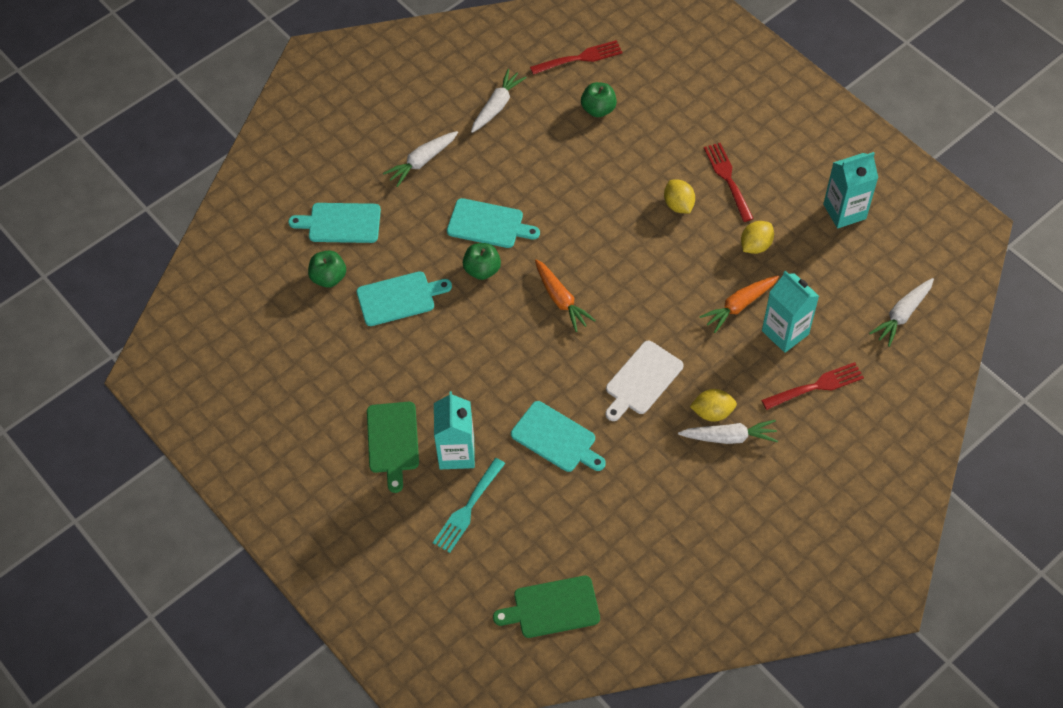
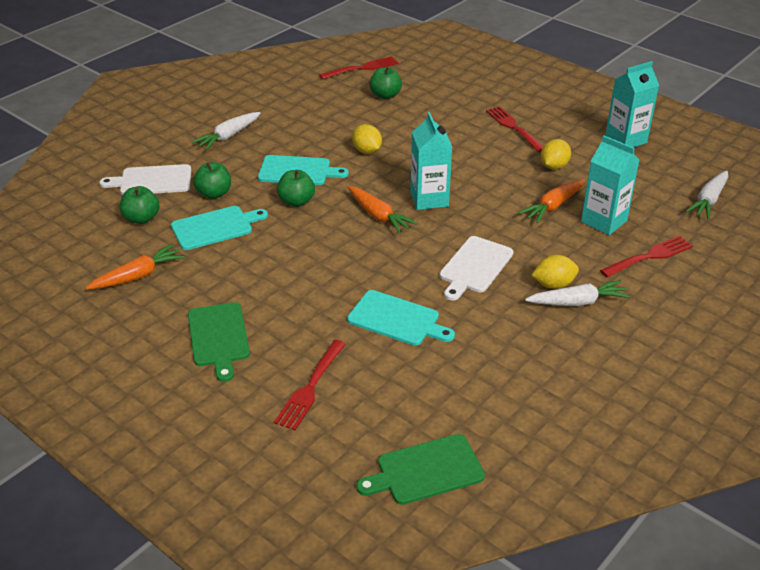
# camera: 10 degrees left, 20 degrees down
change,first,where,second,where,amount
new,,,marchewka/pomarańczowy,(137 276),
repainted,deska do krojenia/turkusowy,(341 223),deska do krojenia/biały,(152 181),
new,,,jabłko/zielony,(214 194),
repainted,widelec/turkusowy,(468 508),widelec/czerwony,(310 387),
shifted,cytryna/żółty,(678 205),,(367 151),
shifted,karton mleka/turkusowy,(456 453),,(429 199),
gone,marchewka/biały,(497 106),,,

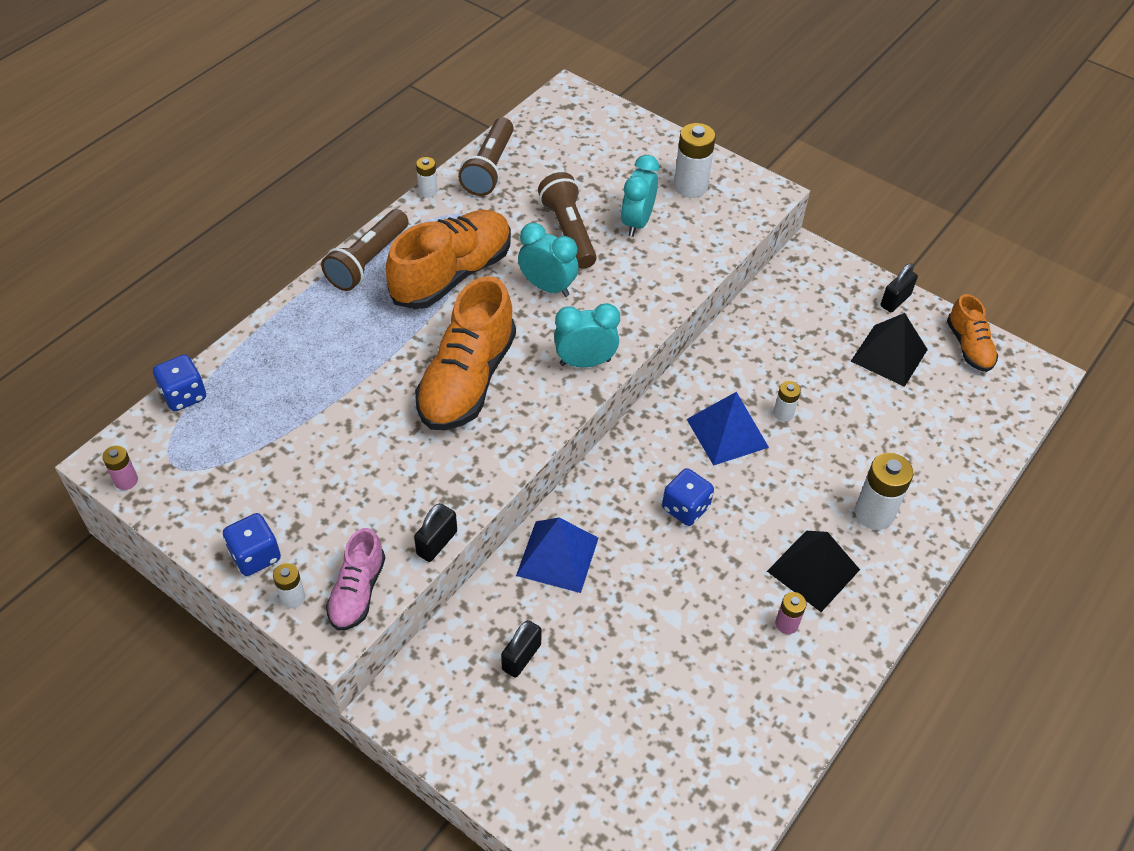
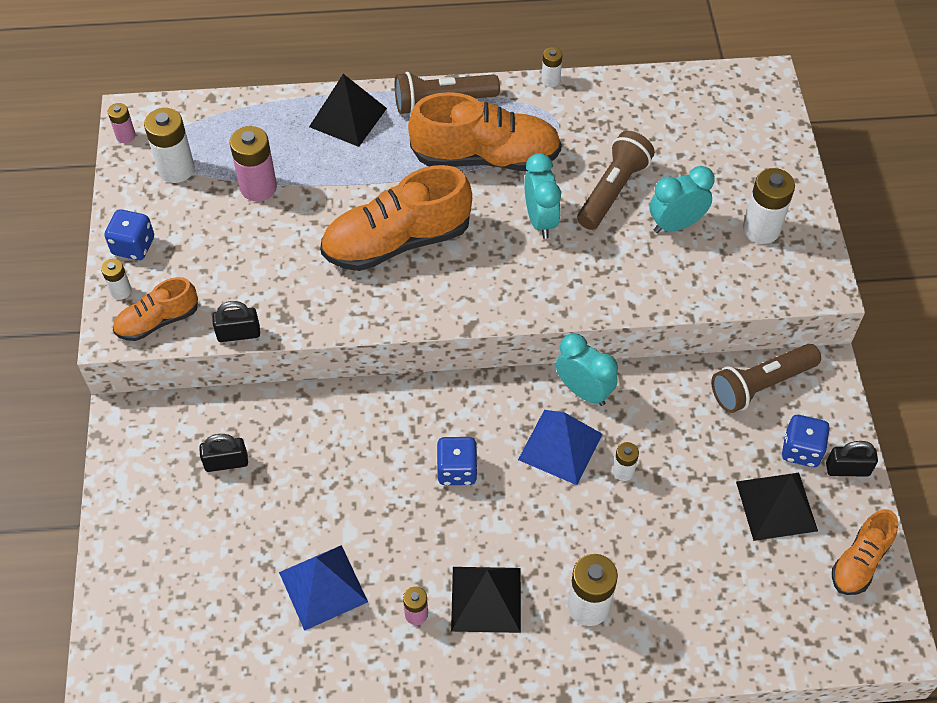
# camera: 50 degrees right, 5 degrees up
change,first,where,second,where,amount
repainted,but/różowy,(357 592),but/pomarańczowy,(157 321),
new,,,bateria/biały,(176 169),
new,,,bateria/różowy,(258 187),
shifted,piramida/niebieski,(557 556),,(323 587),
new,,,piramida/czarny,(348 117),
shifted,budzik/turkusowy,(585 362),,(583 391),
shifted,latarka/brązowy,(489 168),,(760 385),
shifted,kostka do gry/niebieski,(184 395),,(801 450),

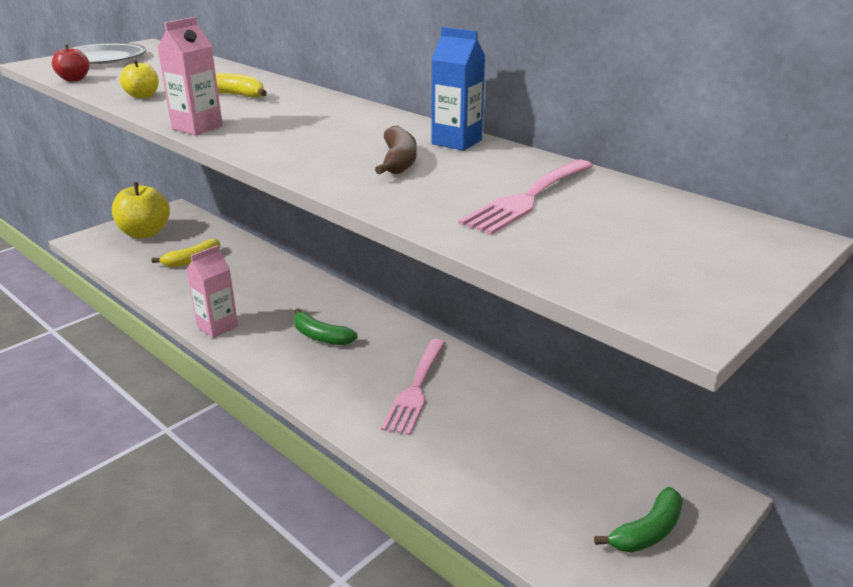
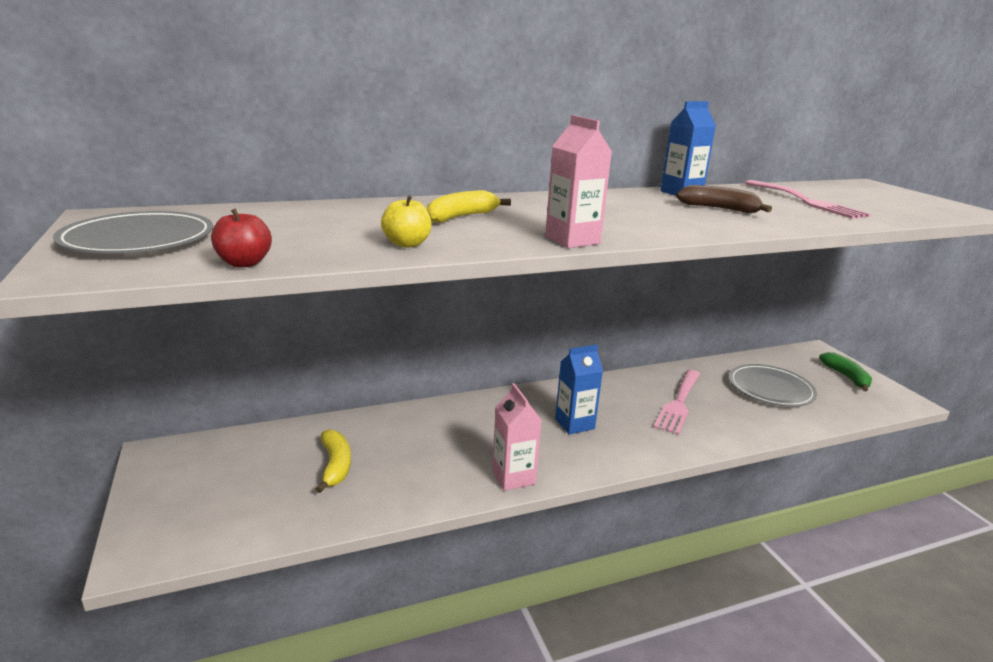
# camera: 65 degrees left, 5 degrees down
change,first,where,second,where,amount
swapped,banan/zielony,(321 336),karton mleka/niebieski,(574 424),
rotated,widelec/różowy,(416 389),,(679 403),75 degrees clockwise
new,,,talerz/szary,(770 389),
gone,jabłko/żółty,(145 233),,,

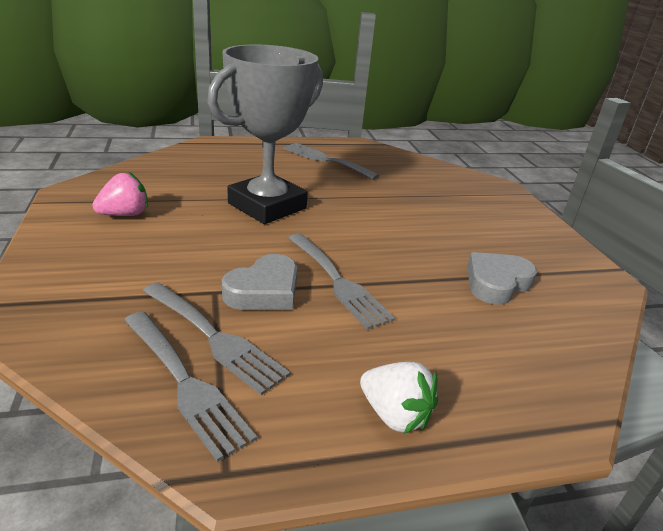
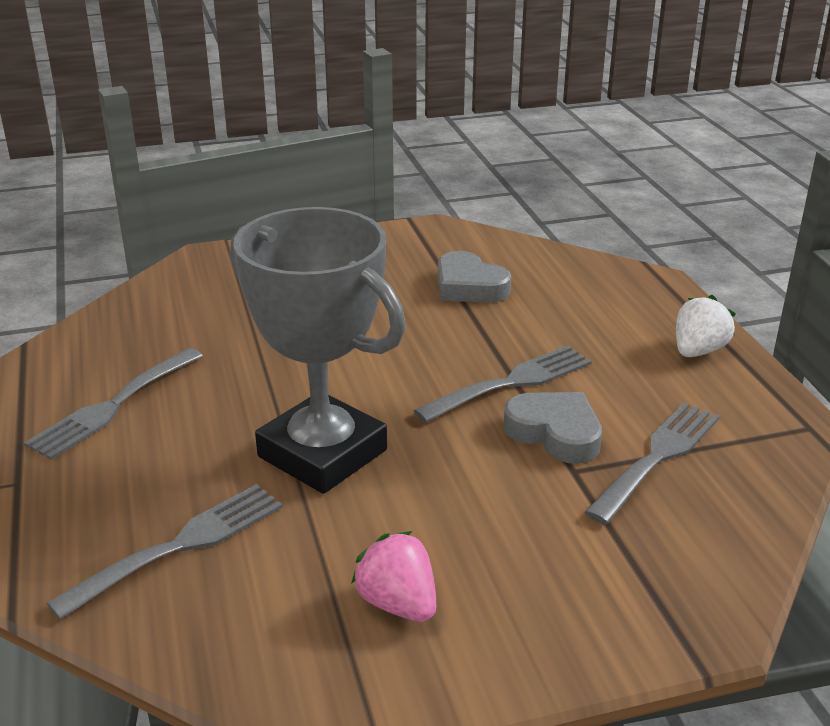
# camera: 90 degrees left, 0 degrees up
change,first,where,second,where,amount
shifted,widelec/szary,(185 383),,(180 545),

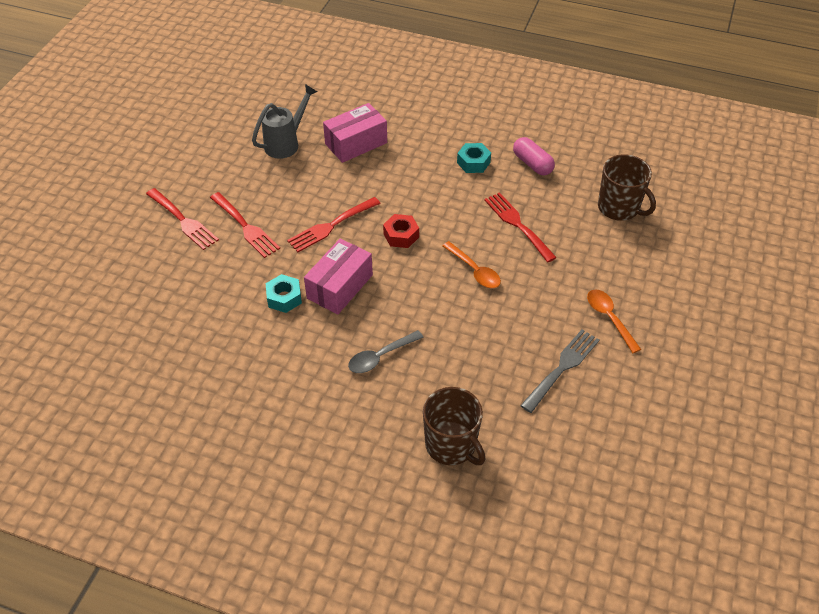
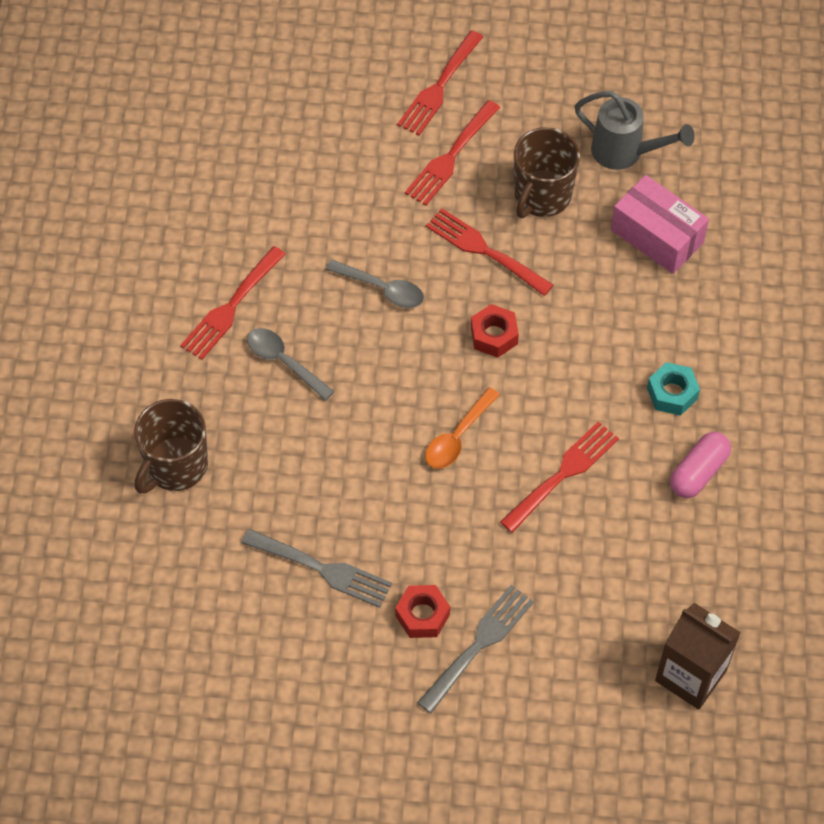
# camera: 75 degrees right, 10 degrees up
change,first,where,second,where,amount
new,,,widelec/czerwony,(231 307),
swapped,pudełko/różowy,(340 286),łyżka/szary,(382 289),
swapped,łyżka/pomarańczowy,(609 318),nakrętka/czerwony,(422 615),
new,,,widelec/szary,(479 644),
shifted,kubek/brązowy,(619 208),,(542 196),
new,,,karton mleka/brązowy,(690 675),
gone,nakrętka/turkusowy,(284 298),,,

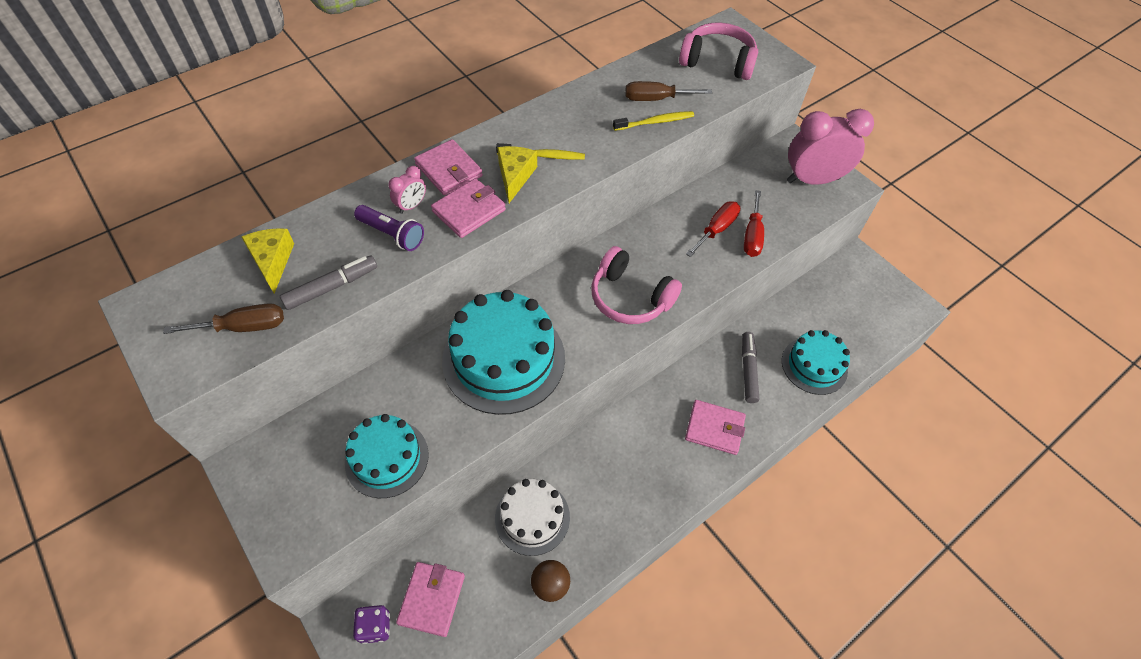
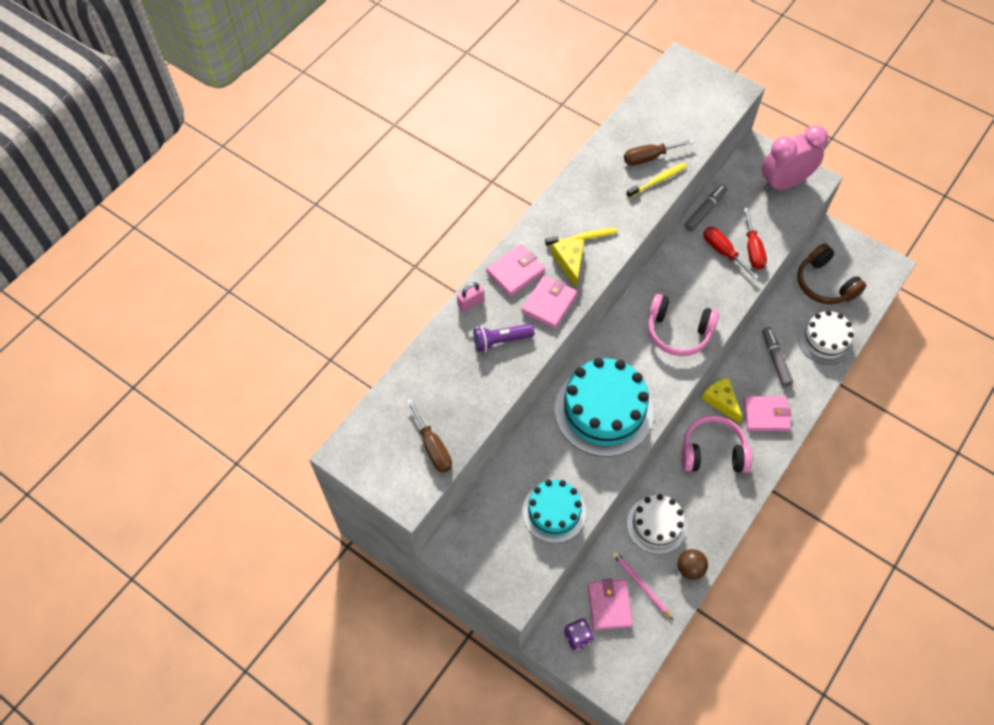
# camera: 15 degrees left, 5 degrees up
change,first,where,second,where,amount
rotated,śrubokręt/brązowy,(244 327),,(433 447),90 degrees clockwise
new,,,kłódka/różowy,(471 303),
rotated,latarka/fioletowy,(392 234),,(501 341),150 degrees clockwise
rotated,portfel/różowy,(449 170),,(515 272),75 degrees counterclockwise
new,,,ołówek/różowy,(641 585),
shifted,słuchawki/różowy,(717 62),,(713 452),
shifted,flamaster/szary,(332 287),,(705 211),
shifted,ser/żółty,(272 261),,(721 401),
rotated,śrubokręt/czerwony,(716 229),,(723 252),60 degrees counterclockwise
new,,,słuchawki/brązowy,(824 284),
repainted,tort/turkusowy,(814 365),tort/biały,(825 340),
gone,budzik/różowy,(411 206),,,

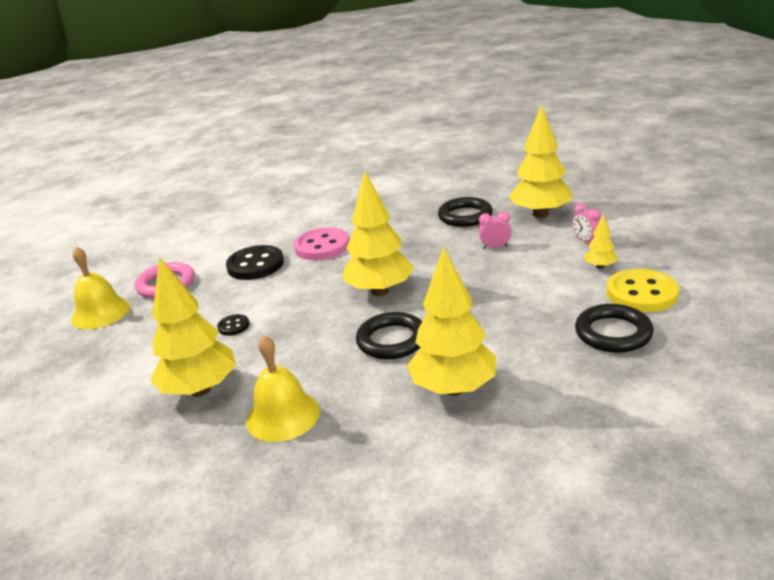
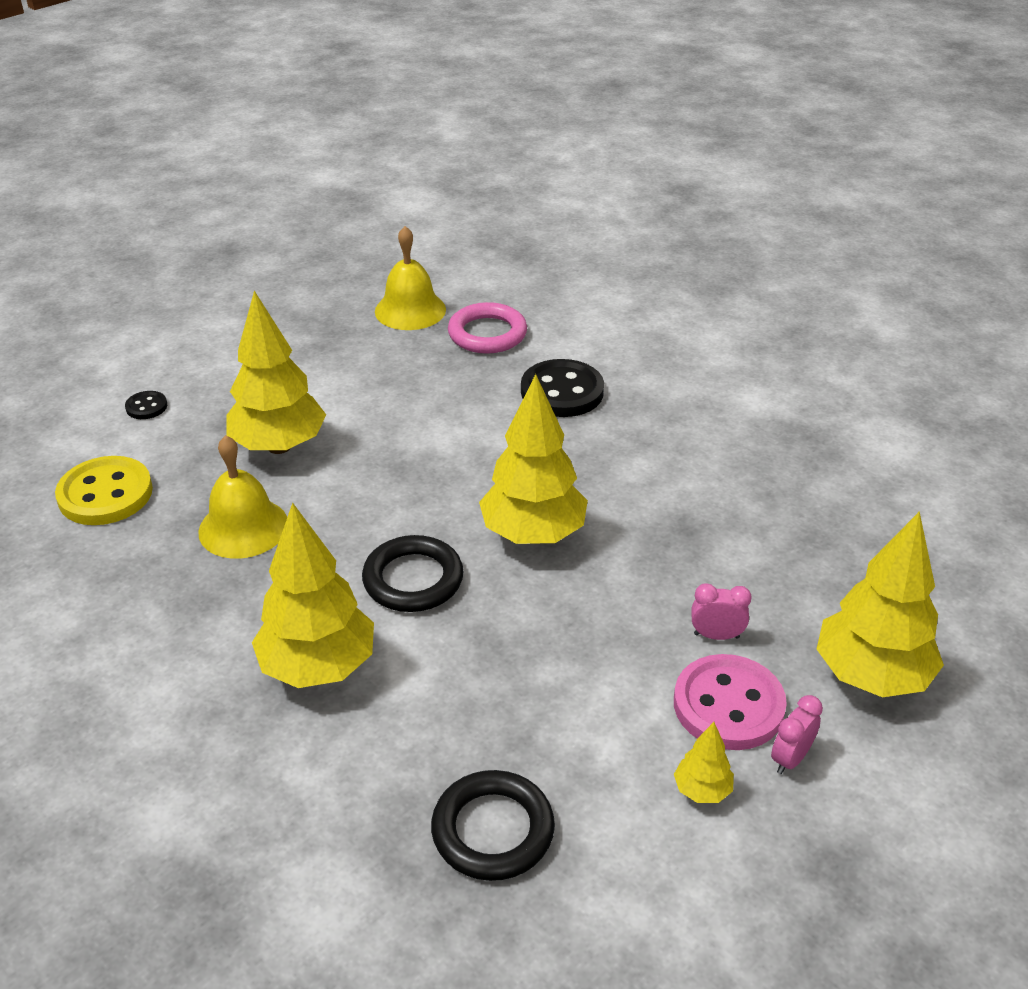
# camera: 65 degrees right, 10 degrees up
change,first,where,second,where,amount
shifted,guzik/żółty,(641 293),,(105 494),
shifted,guzik/czarny,(233 326),,(146 407),
shifted,guzik/różowy,(322 246),,(728 705),
rotated,budzik/różowy,(495 247),,(716 635),60 degrees counterclockwise
gone,pierścień/czarny,(465 216),,,

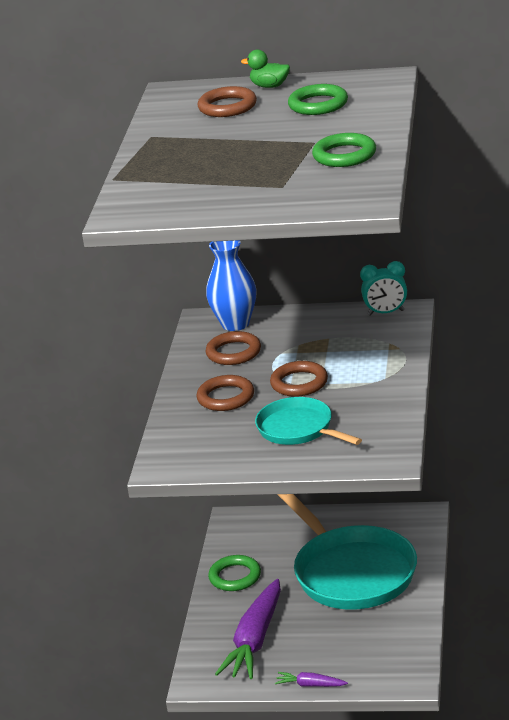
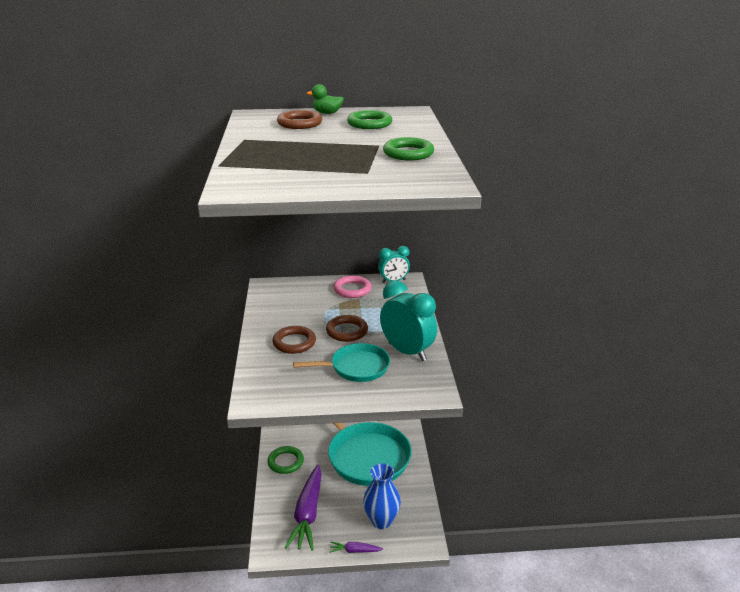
# camera: 15 degrees left, 0 degrees up
change,first,where,second,where,amount
rotated,patelnia/turkusowy,(298 429),,(356 367),135 degrees clockwise
new,,,pierścień/różowy,(352 289),
shifted,wazon/niebieski,(235 324),,(381 520),
new,,,budzik/turkusowy,(407 352),
gone,pierścień/brązowy,(233 352),,,

